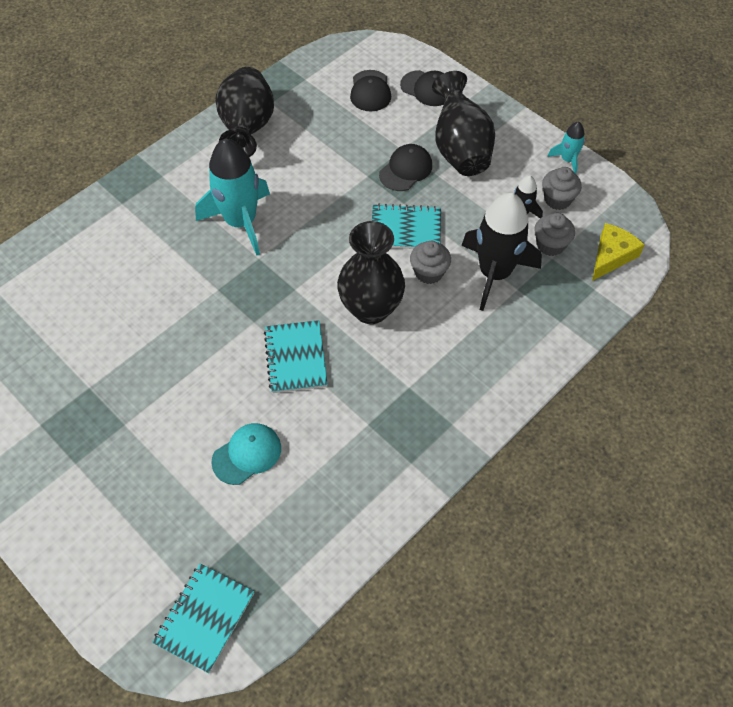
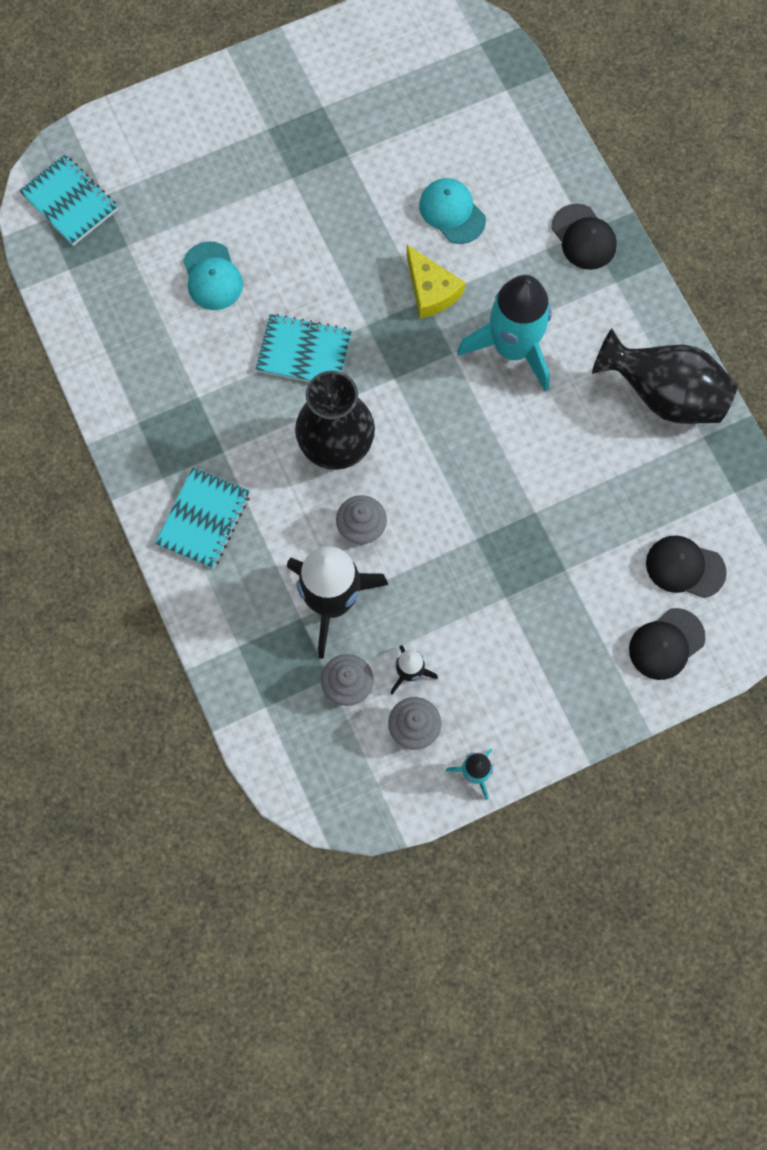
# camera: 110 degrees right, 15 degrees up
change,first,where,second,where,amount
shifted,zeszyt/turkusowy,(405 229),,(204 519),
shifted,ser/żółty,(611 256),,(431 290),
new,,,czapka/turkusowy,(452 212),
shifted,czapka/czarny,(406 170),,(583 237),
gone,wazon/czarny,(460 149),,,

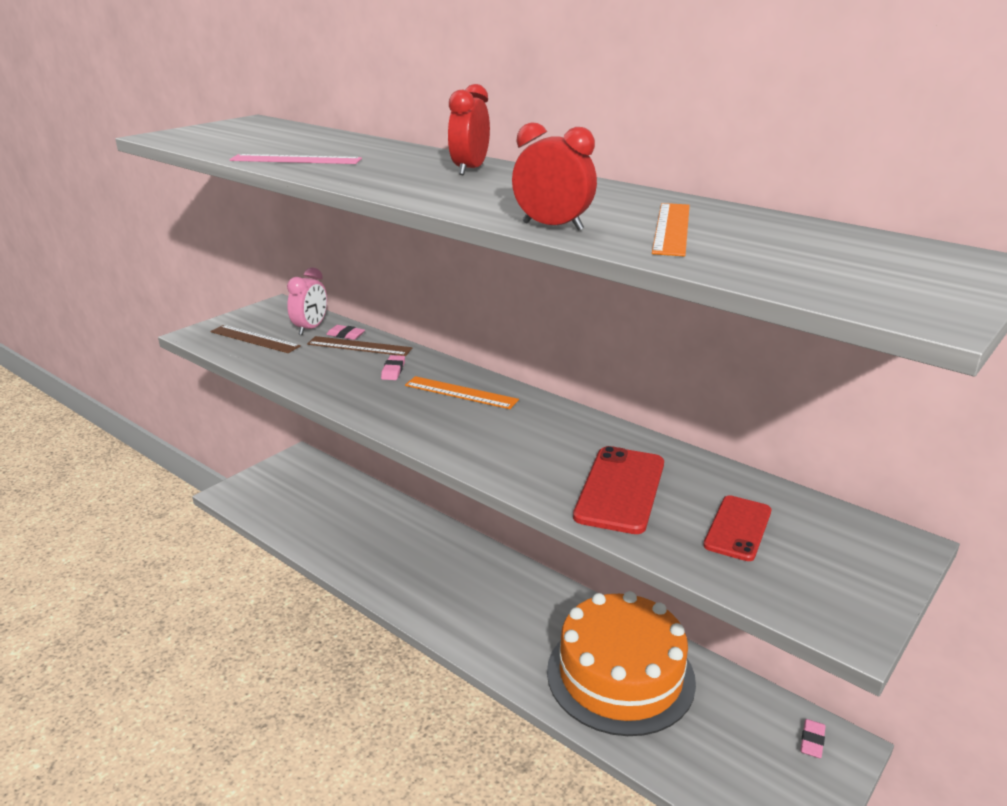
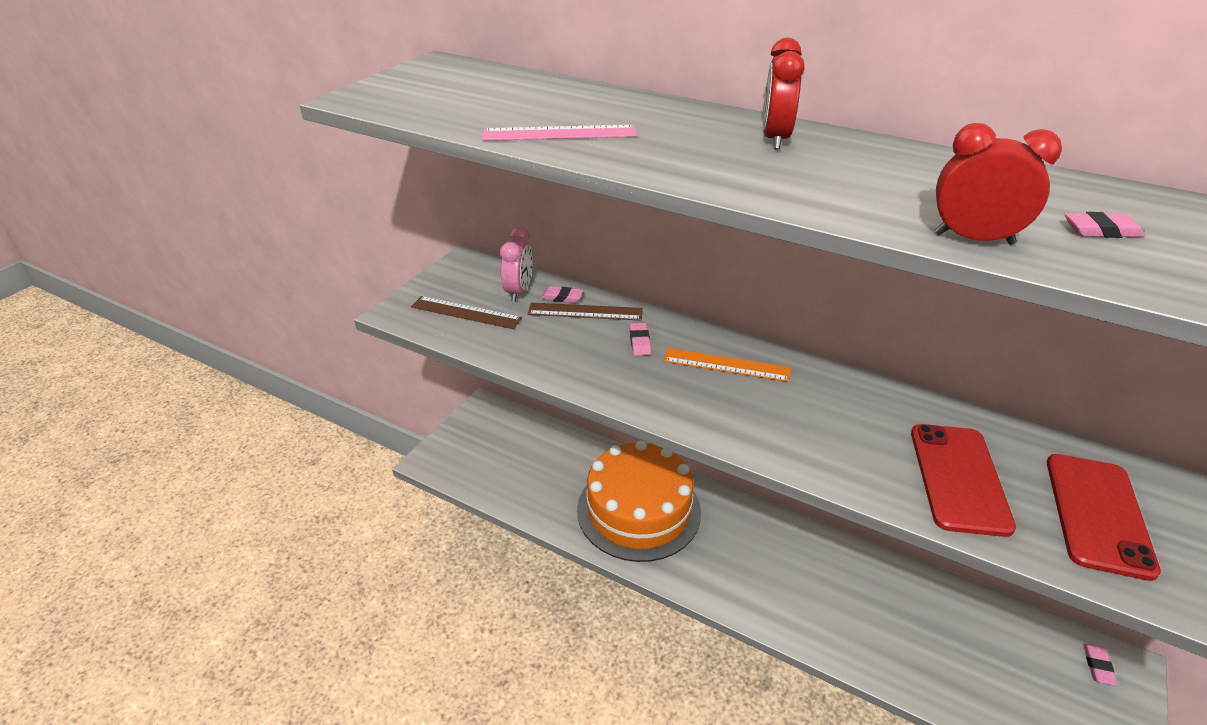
# camera: 10 degrees left, 10 degrees up
change,first,where,second,where,amount
shifted,tort/pomarańczowy,(620 675),,(638 510),
scaled,telefon/czerwony,(738 528),,(1098 514),x1.51
swapped,linijka/pomarańczowy,(672 228),gumka do mazania/różowy,(1101 230),

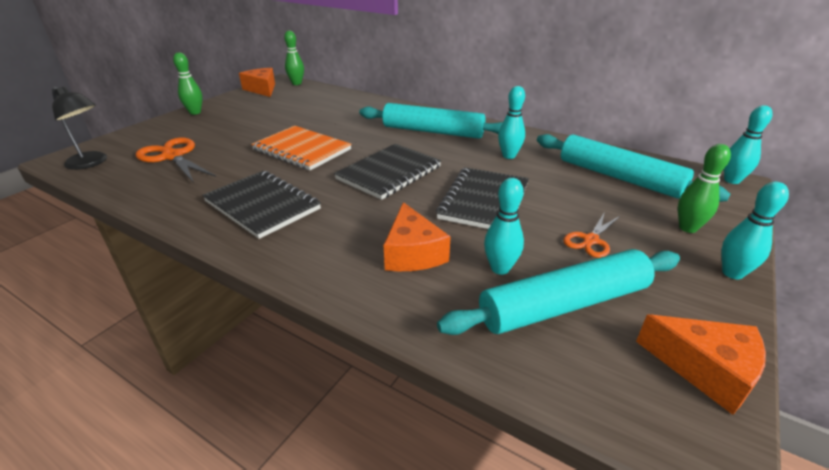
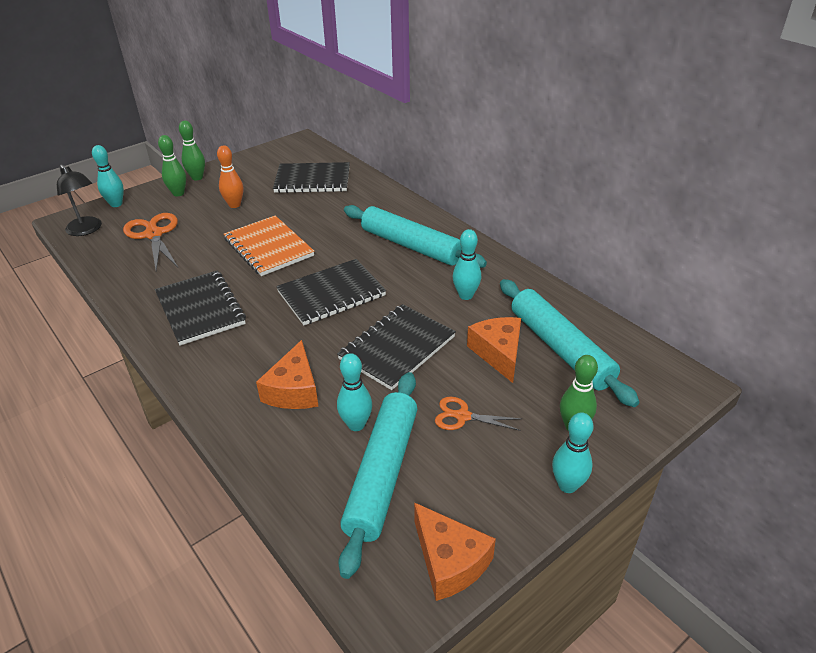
# camera: 20 degrees right, 5 degrees up
change,first,where,second,where,amount
shifted,kręgiel/turkusowy,(731 180),,(116 204),
shifted,kręgiel/zielony,(296 83),,(178 193),
new,,,kręgiel/pomarańczowy,(234 205),
new,,,zeszyt/czarny,(312 180),
rotated,wałek do ciasta/turkusowy,(564 305),,(383 473),75 degrees counterclockwise
rotated,nożyczki/pomarańczowy,(590 240),,(462 416),45 degrees clockwise
shifted,ser/pomarańczowy,(262 89),,(498 353),

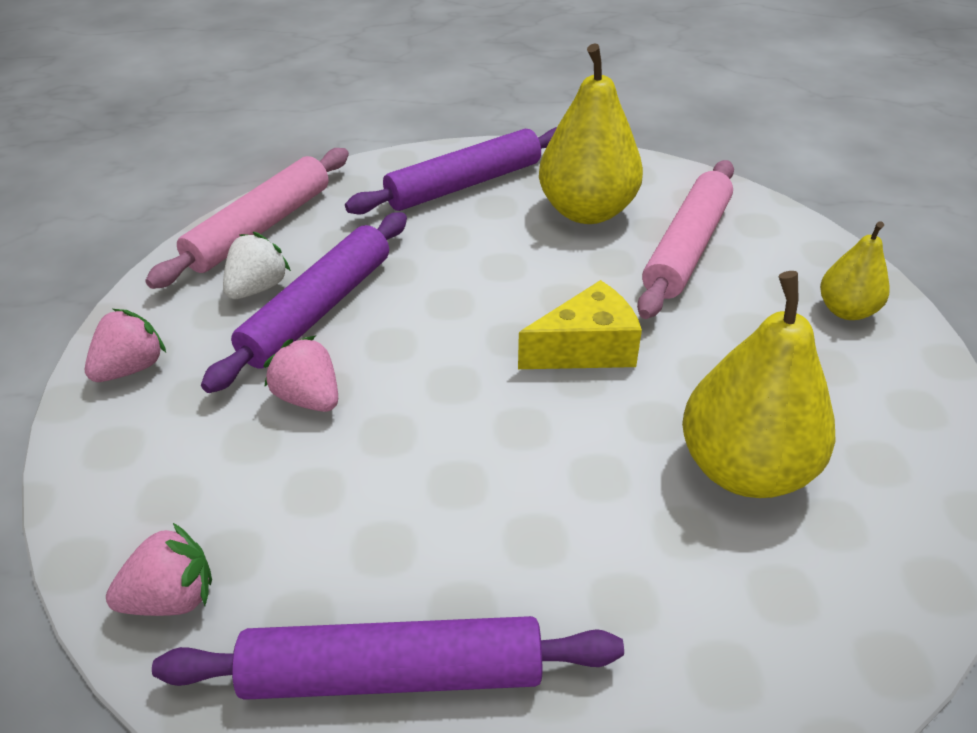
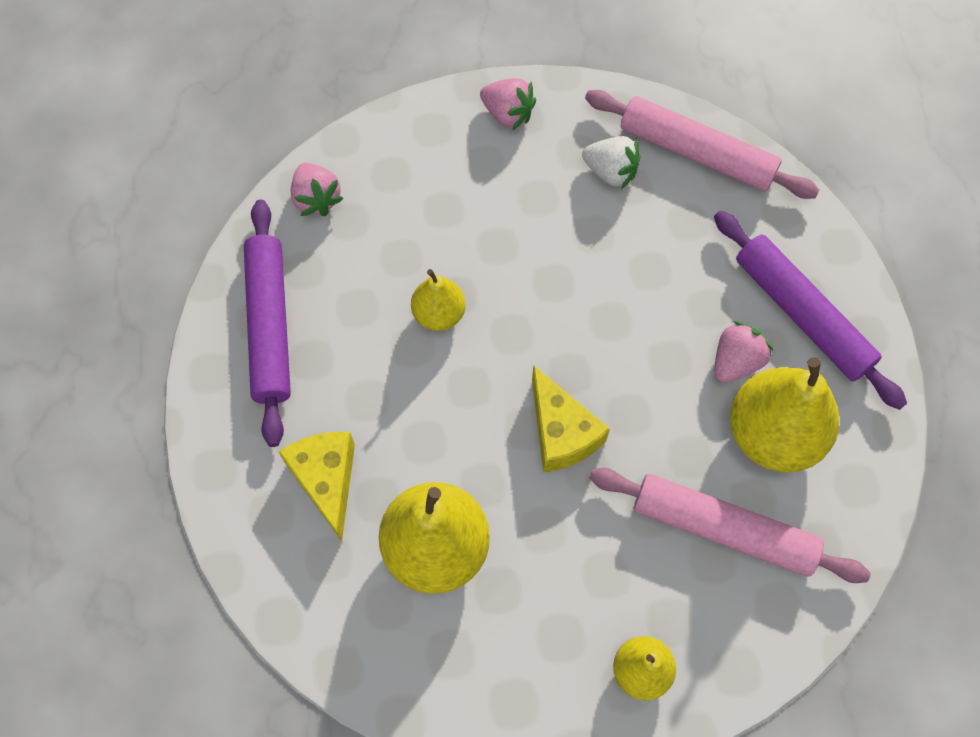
# camera: 85 degrees right, 25 degrees up
change,first,where,second,where,amount
new,,,ser/żółty,(326 480),
new,,,gruszka/żółty,(439 314),
shifted,truskawka/różowy,(309 398),,(735 361),
gone,wałek do ciasta/fioletowy,(318 309),,,

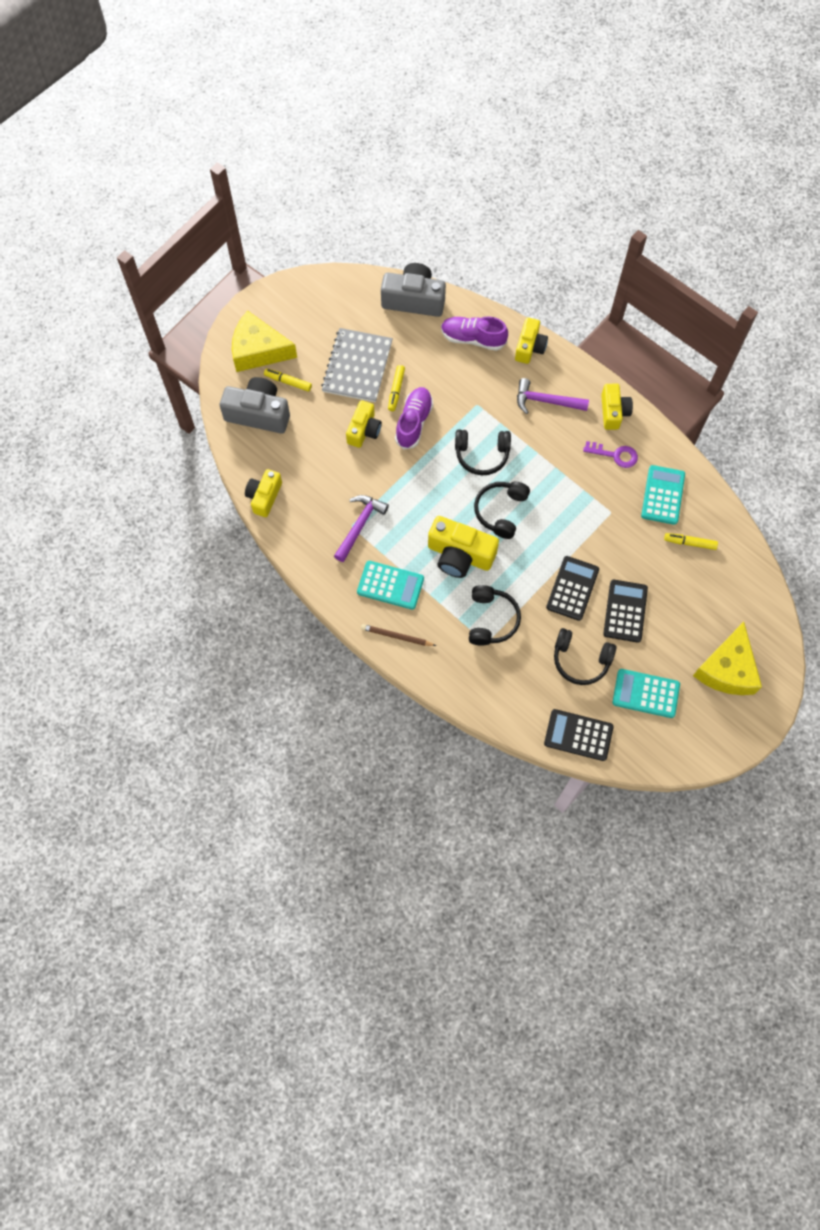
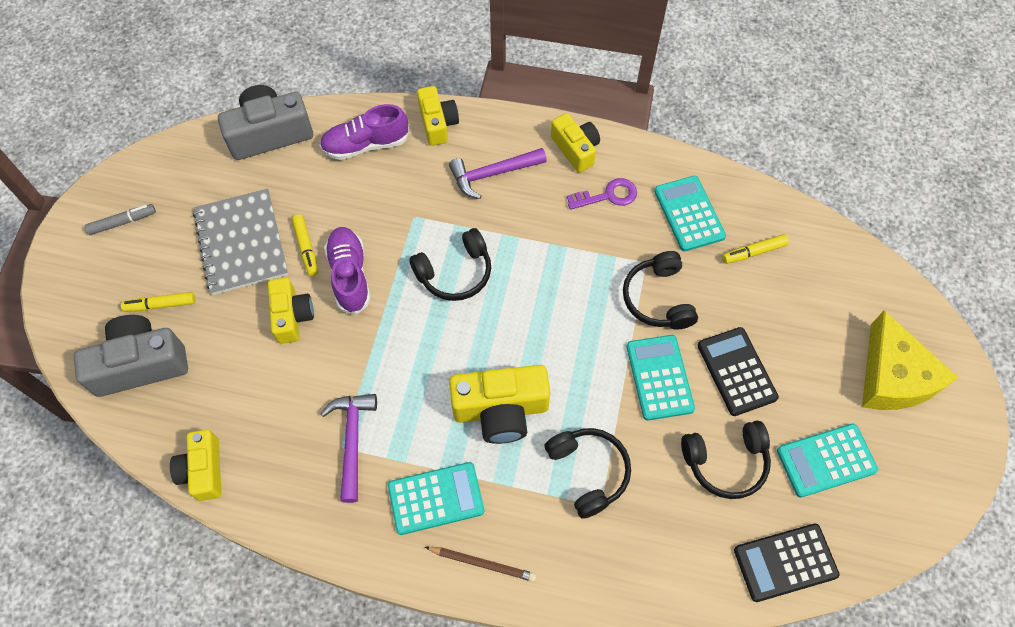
# camera: 30 degrees left, 5 degrees down
change,first,where,second,where,amount
new,,,flamaster/szary,(122 222),
rotated,ołówek/brązowy,(396 636),,(482 563),150 degrees counterclockwise
shifted,słuchawki/czarny,(500 511),,(658 298),
repainted,kalkulator/czarny,(572 588),kalkulator/turkusowy,(659 377),
gone,ser/żółty,(258 350),,,

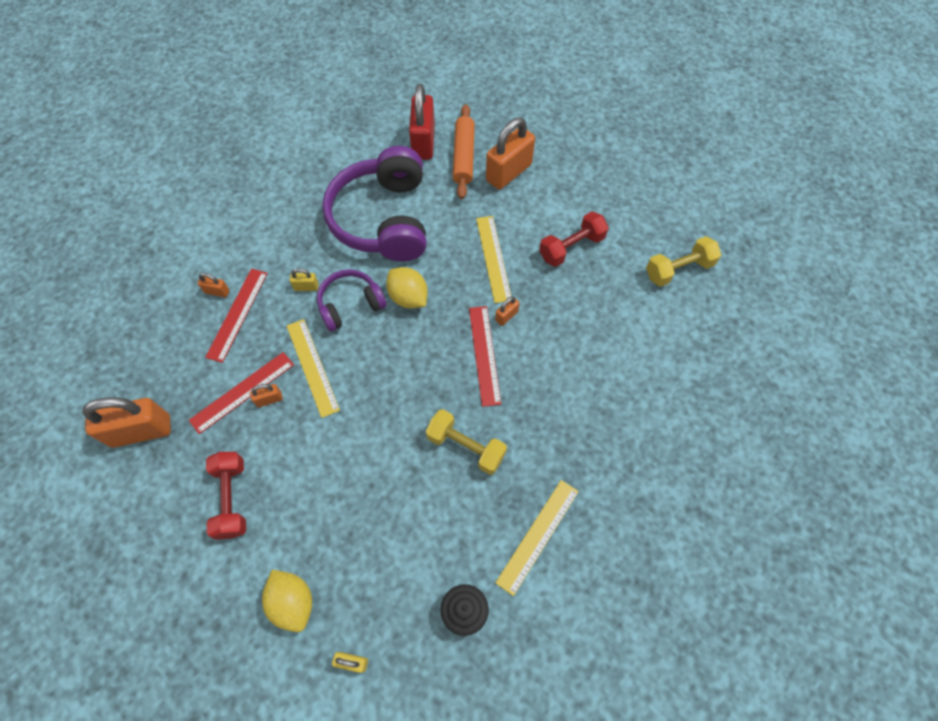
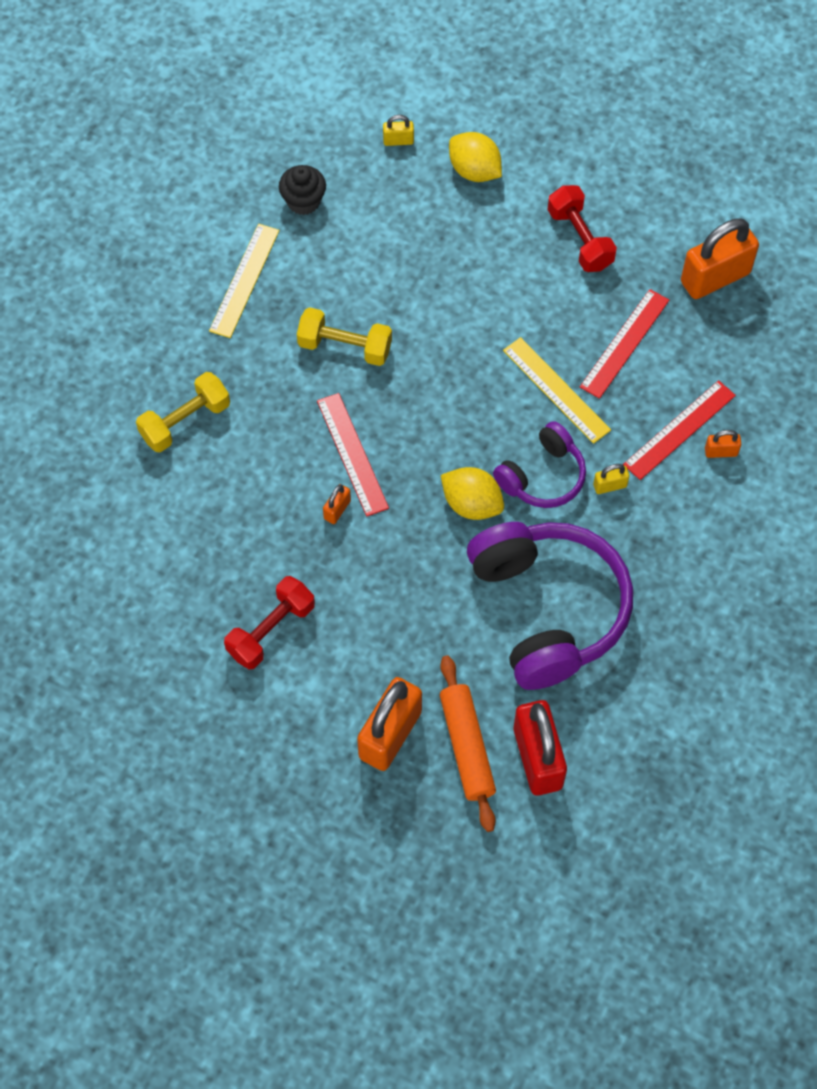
# camera: 165 degrees right, 0 degrees up
change,first,where,second,where,amount
shifted,hantel/żółty,(678 269),,(185 421),
rotated,linijka/czerwony,(237 314),,(679 430),45 degrees clockwise
gone,kłódka/pomarańczowy,(269 399),,,
gone,linijka/żółty,(493 258),,,

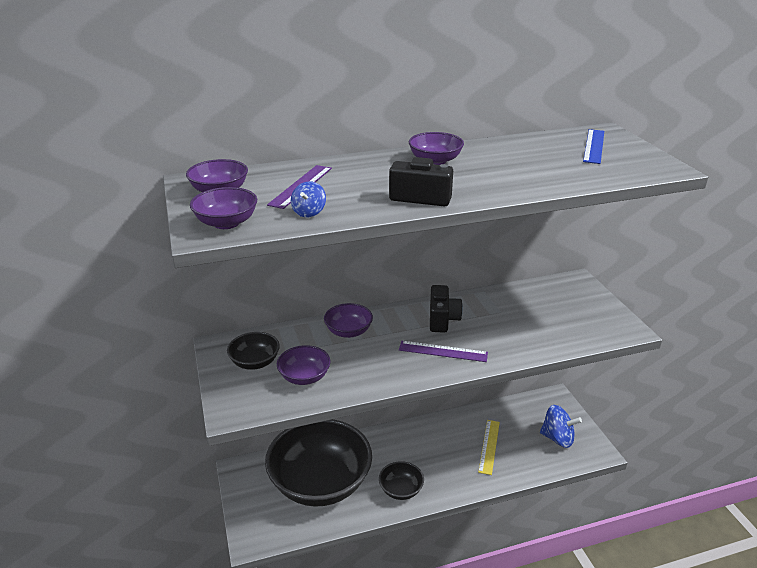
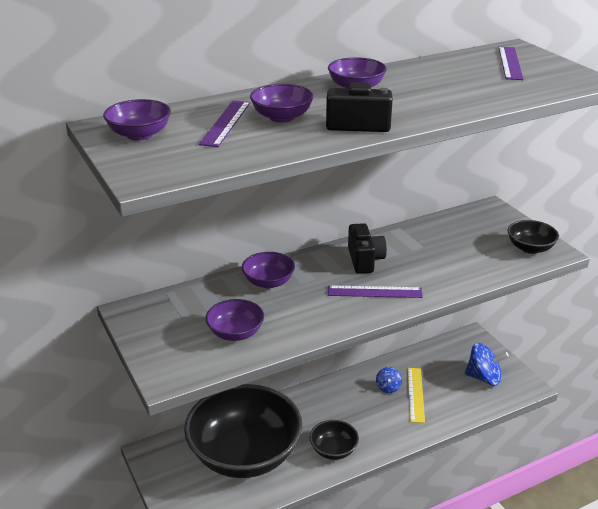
# camera: 10 degrees left, 0 degrees up
change,first,where,second,where,amount
shifted,miska/fioletowy,(226 223),,(282 117),
shifted,bączek/niebieski,(309 212),,(388 387),
repainted,linijka/niebieski,(594 146),linijka/fioletowy,(510 63),
shifted,miska/czarny,(255 362),,(530 248),

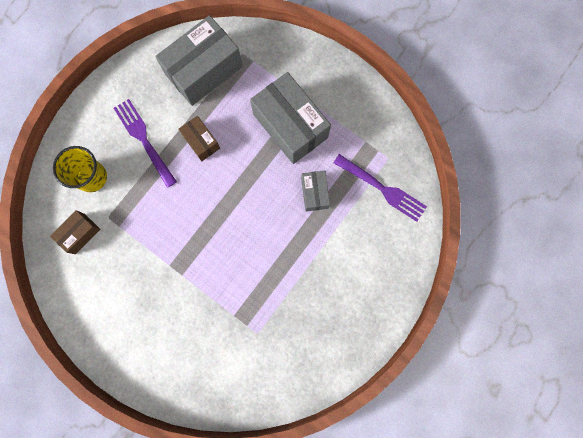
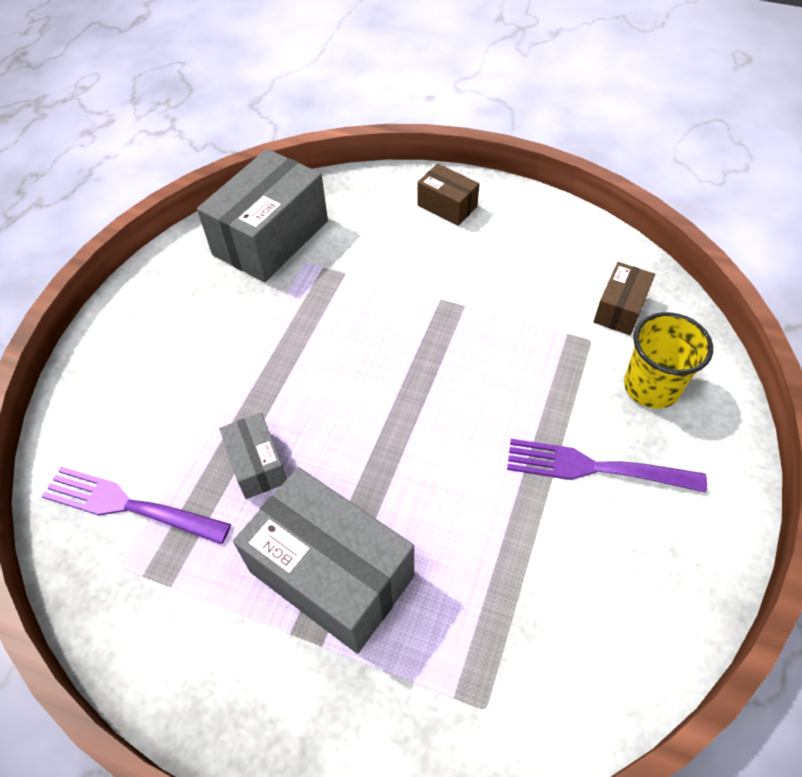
# camera: 165 degrees right, 25 degrees down
change,first,where,second,where,amount
shifted,pudełko/szary,(204 70),,(271 238),
shifted,pudełko/brązowy,(201 142),,(447 206),
rotated,widelec/fioletowy,(144 140),,(597 468),150 degrees clockwise

